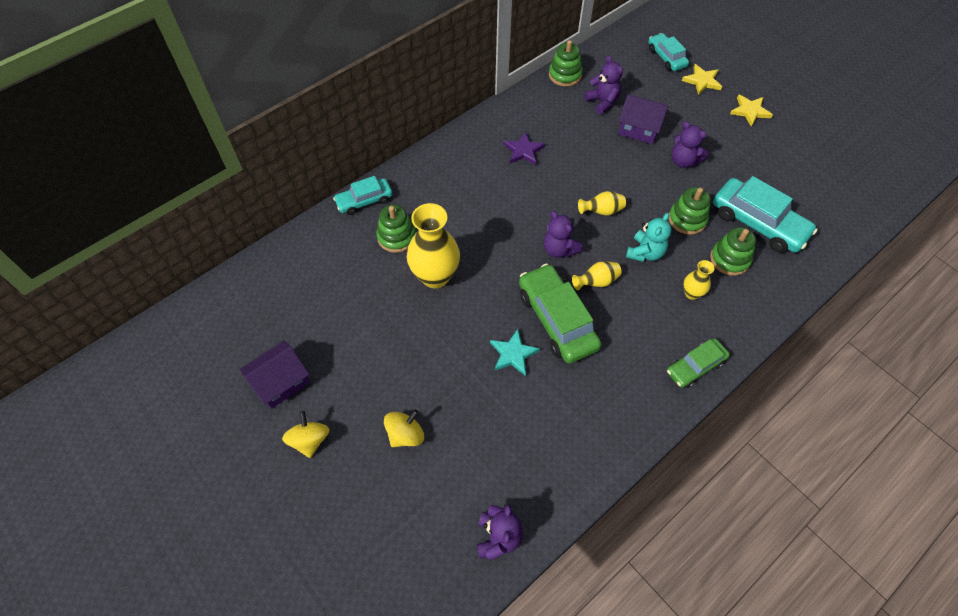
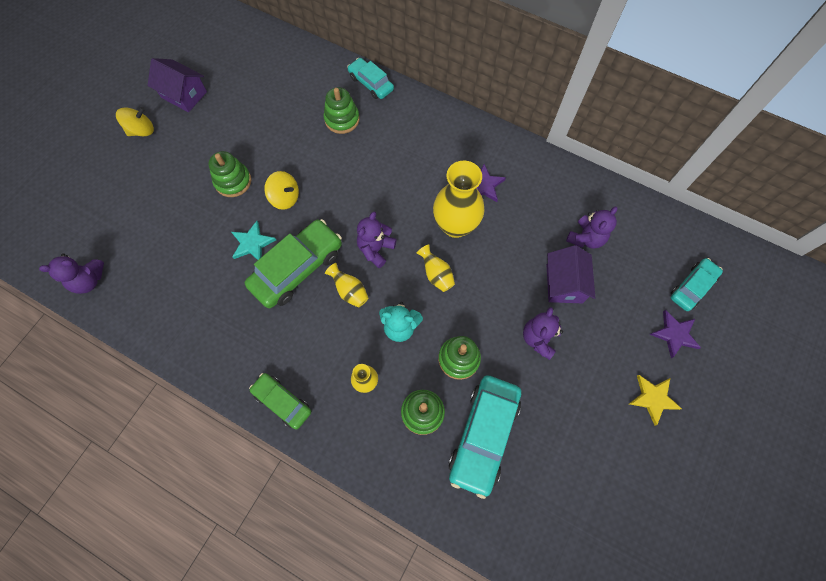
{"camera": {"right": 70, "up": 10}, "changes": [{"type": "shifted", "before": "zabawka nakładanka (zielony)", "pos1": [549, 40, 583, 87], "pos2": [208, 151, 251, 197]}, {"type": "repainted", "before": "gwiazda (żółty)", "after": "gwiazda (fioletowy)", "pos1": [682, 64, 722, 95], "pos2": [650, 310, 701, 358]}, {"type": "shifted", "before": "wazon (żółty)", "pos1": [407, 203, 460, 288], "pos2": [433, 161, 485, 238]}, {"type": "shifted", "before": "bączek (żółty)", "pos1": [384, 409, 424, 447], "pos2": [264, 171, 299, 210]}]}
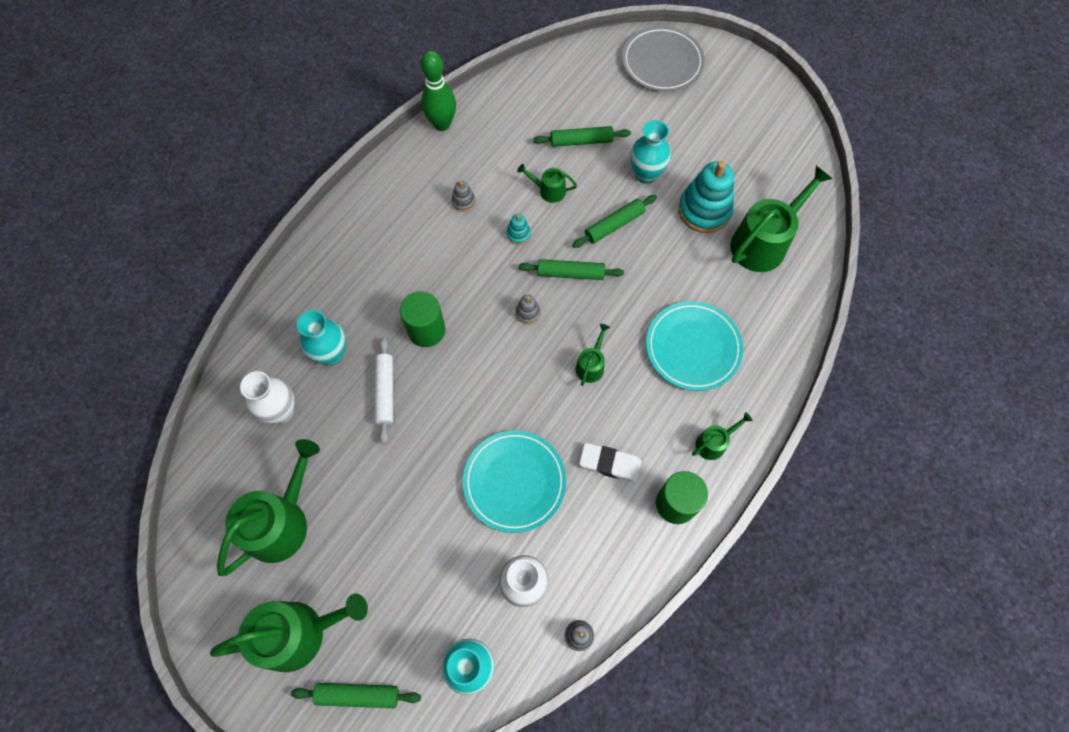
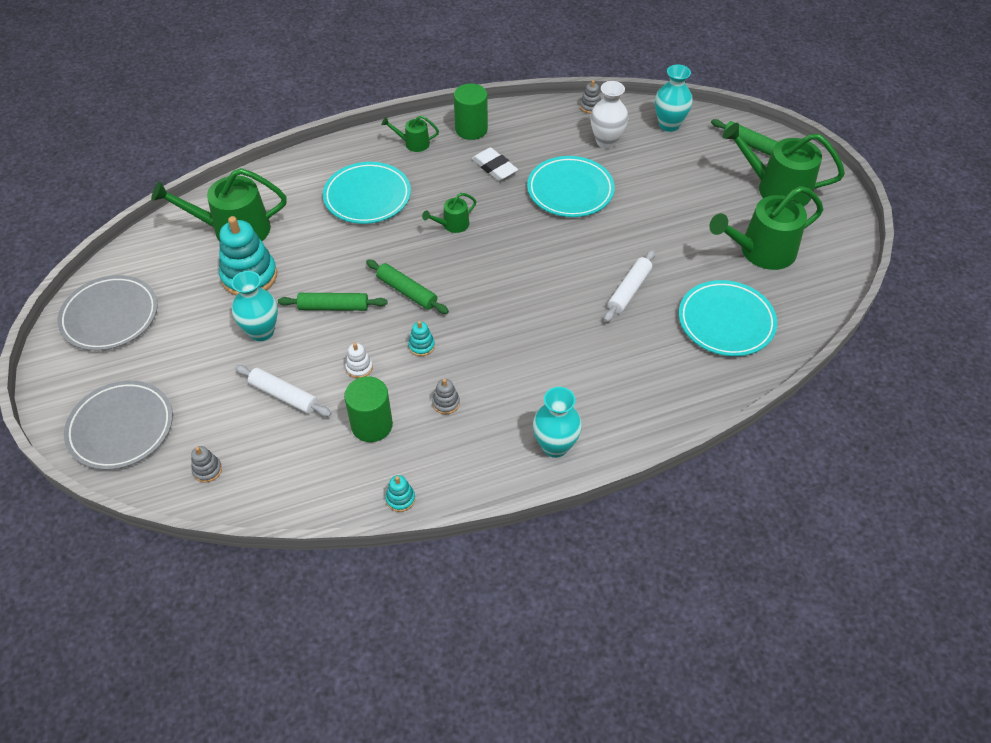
{"camera": {"right": -145, "up": -15}, "changes": [{"type": "swapped", "before": "kręgiel (zielony)", "after": "zabawka nakładanka (turkusowy)", "pos1": [421, 50, 456, 131], "pos2": [385, 475, 415, 512]}, {"type": "repainted", "before": "wałek do ciasta (zielony)", "after": "wałek do ciasta (biały)", "pos1": [533, 126, 631, 147], "pos2": [235, 365, 332, 417]}, {"type": "swapped", "before": "konewka (zielony)", "after": "zabawka nakładanka (biały)", "pos1": [517, 164, 577, 203], "pos2": [345, 343, 373, 378]}, {"type": "shifted", "before": "walec (zielony)", "pos1": [400, 291, 445, 347], "pos2": [344, 376, 393, 442]}, {"type": "shifted", "before": "zabawka nakładanka (szary)", "pos1": [515, 295, 541, 325], "pos2": [191, 446, 222, 483]}, {"type": "shifted", "before": "wazon (turkusowy)", "pos1": [297, 310, 346, 365], "pos2": [533, 387, 582, 458]}, {"type": "swapped", "before": "wazon (biały)", "after": "talerz (turkusowy)", "pos1": [240, 371, 294, 423], "pos2": [679, 280, 777, 356]}, {"type": "new", "after": "talerz (szary)", "pos2": [57, 275, 158, 351]}]}
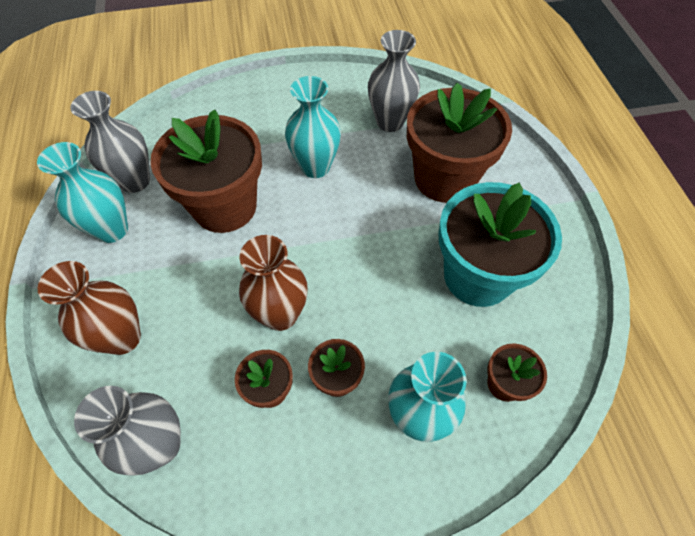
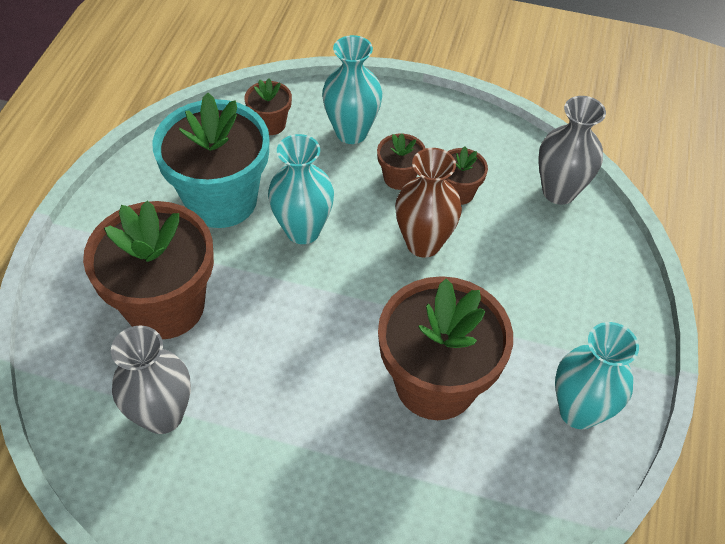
{"camera": {"right": -155, "up": -5}, "changes": [{"type": "shifted", "before": "wazon (turkusowy)", "pos1": [285, 76, 341, 178], "pos2": [268, 134, 334, 244]}, {"type": "gone", "before": "wazon (szary)", "pos1": [70, 91, 150, 193]}, {"type": "gone", "before": "wazon (brązowy)", "pos1": [38, 261, 141, 355]}]}
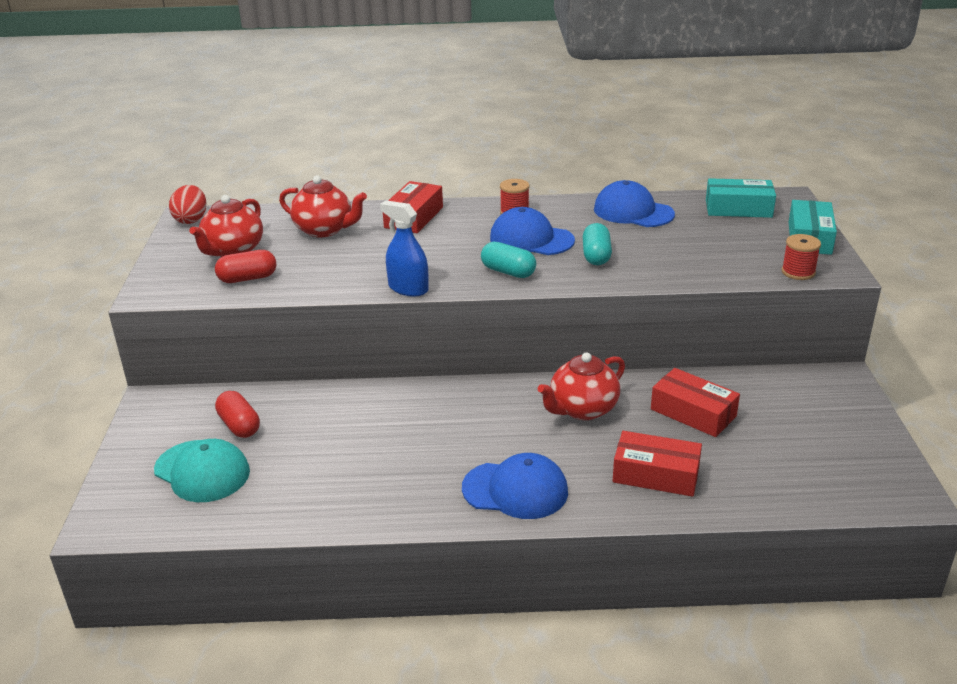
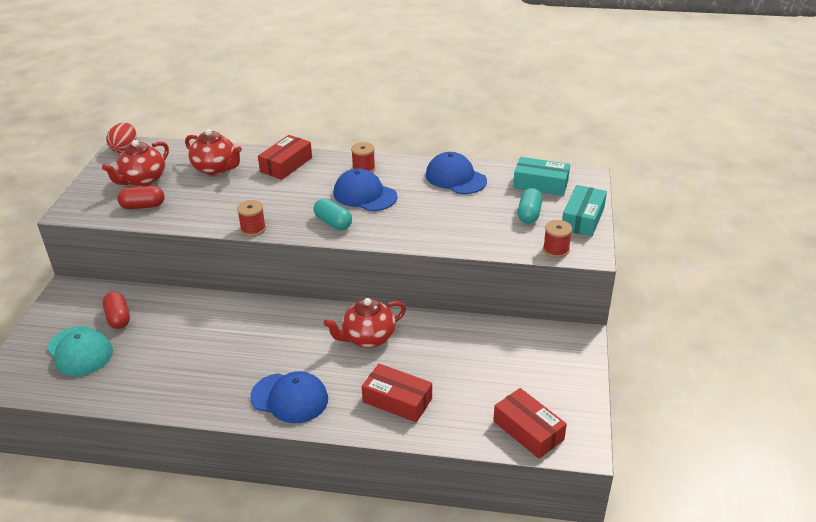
{"camera": {"right": 10, "up": 5}, "changes": [{"type": "swapped", "before": "spryskiwacz (niebieski)", "after": "szpulka (czerwony)", "pos1": [380, 200, 429, 296], "pos2": [237, 200, 266, 236]}, {"type": "shifted", "before": "kapsułka (turkusowy)", "pos1": [583, 223, 612, 265], "pos2": [517, 188, 542, 224]}, {"type": "shifted", "before": "pudełko (czerwony)", "pos1": [651, 368, 740, 437], "pos2": [493, 388, 567, 459]}]}
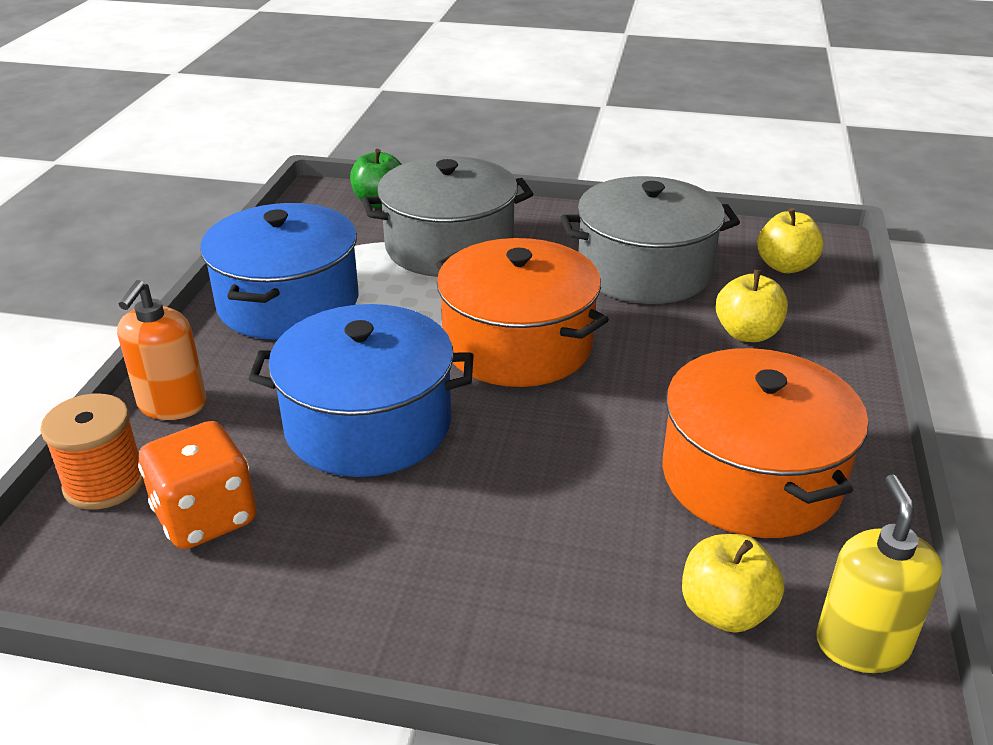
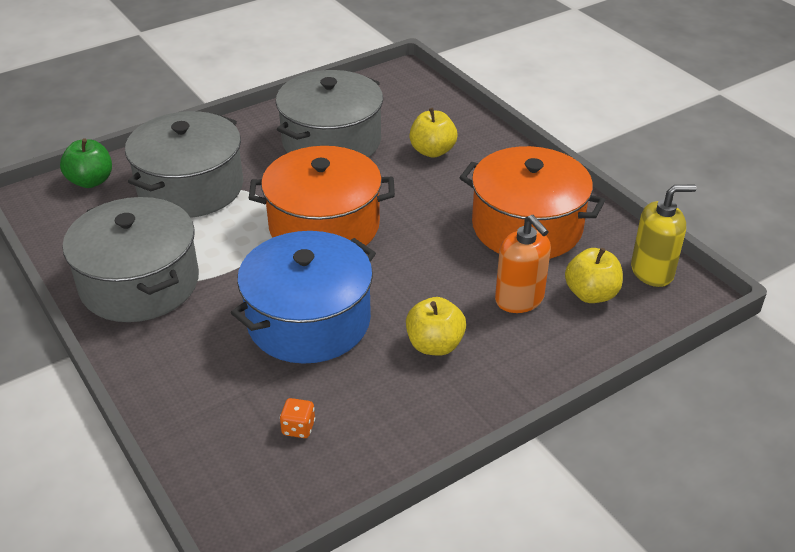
{"camera": {"right": -45, "up": 5}, "changes": [{"type": "repainted", "before": "garnek (niebieski)", "after": "garnek (szary)", "pos1": [200, 203, 358, 340], "pos2": [63, 197, 199, 322]}, {"type": "shifted", "before": "jabłko (żółty)", "pos1": [757, 208, 824, 273], "pos2": [406, 297, 466, 356]}, {"type": "shifted", "before": "dozownik mydła (pomarańczowy)", "pos1": [117, 280, 207, 420], "pos2": [495, 215, 551, 313]}, {"type": "gone", "before": "szpulka (pomarańczowy)", "pos1": [40, 393, 144, 510]}, {"type": "scaled", "before": "kostka do gry (pomarańczowy)", "pos1": [138, 421, 256, 549], "pos2": [280, 398, 315, 438], "scale": 0.46}, {"type": "rotated", "before": "dozownik mydła (żółty)", "pos1": [816, 474, 942, 673], "pos2": [631, 184, 697, 287], "turn": 120}]}
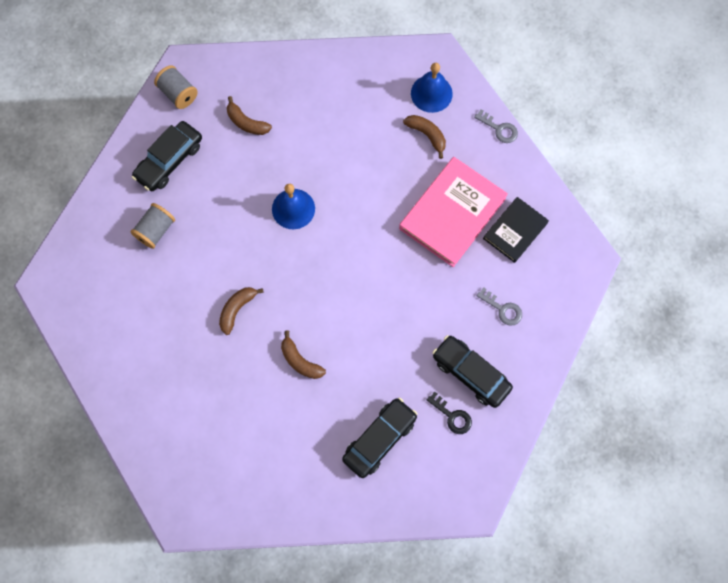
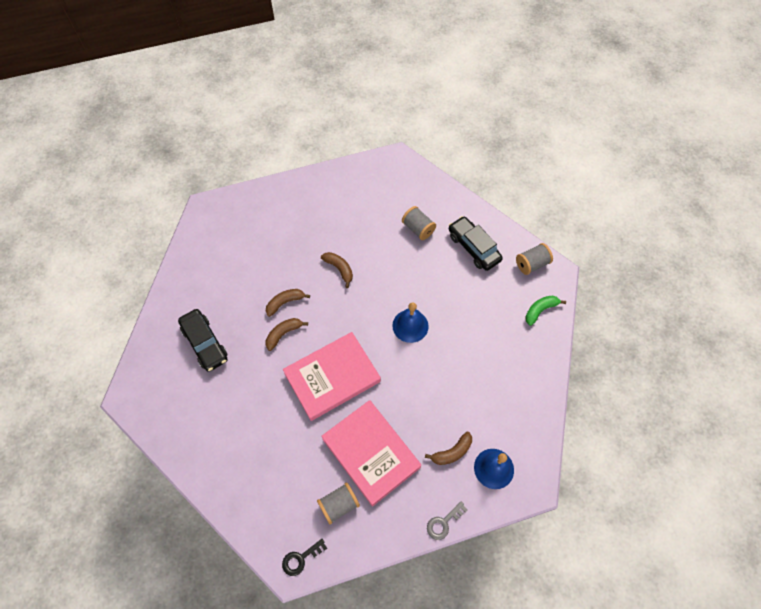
{"camera": {"right": 105, "up": -10}, "changes": [{"type": "shifted", "before": "banan (brązowy)", "pos1": [227, 96, 272, 135], "pos2": [265, 318, 308, 351]}, {"type": "swapped", "before": "książka (czarny)", "after": "szpulka (szary)", "pos1": [483, 197, 549, 263], "pos2": [317, 483, 360, 524]}, {"type": "gone", "before": "klucz (szary)", "pos1": [477, 287, 522, 326]}, {"type": "gone", "before": "samochód (czarny)", "pos1": [432, 335, 513, 408]}, {"type": "shifted", "before": "klucz (czarny)", "pos1": [427, 392, 472, 434], "pos2": [282, 539, 327, 576]}, {"type": "new", "after": "banan (zielony)", "pos2": [525, 296, 566, 326]}, {"type": "new", "after": "książka (różowy)", "pos2": [283, 332, 381, 421]}]}
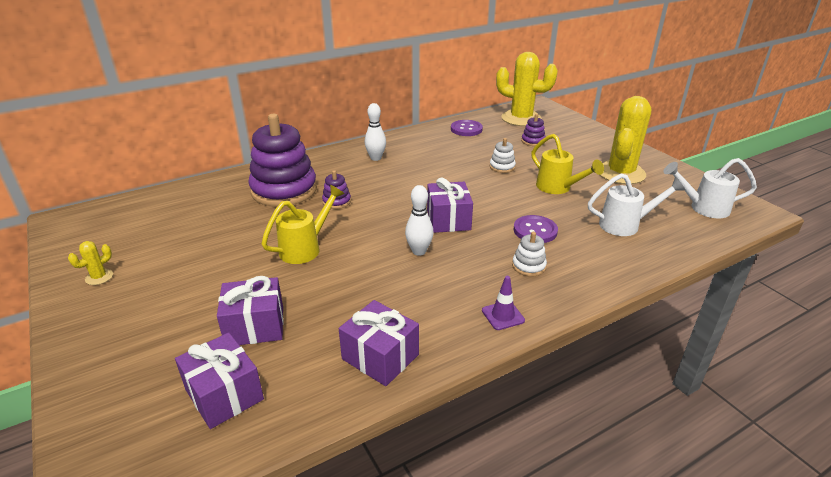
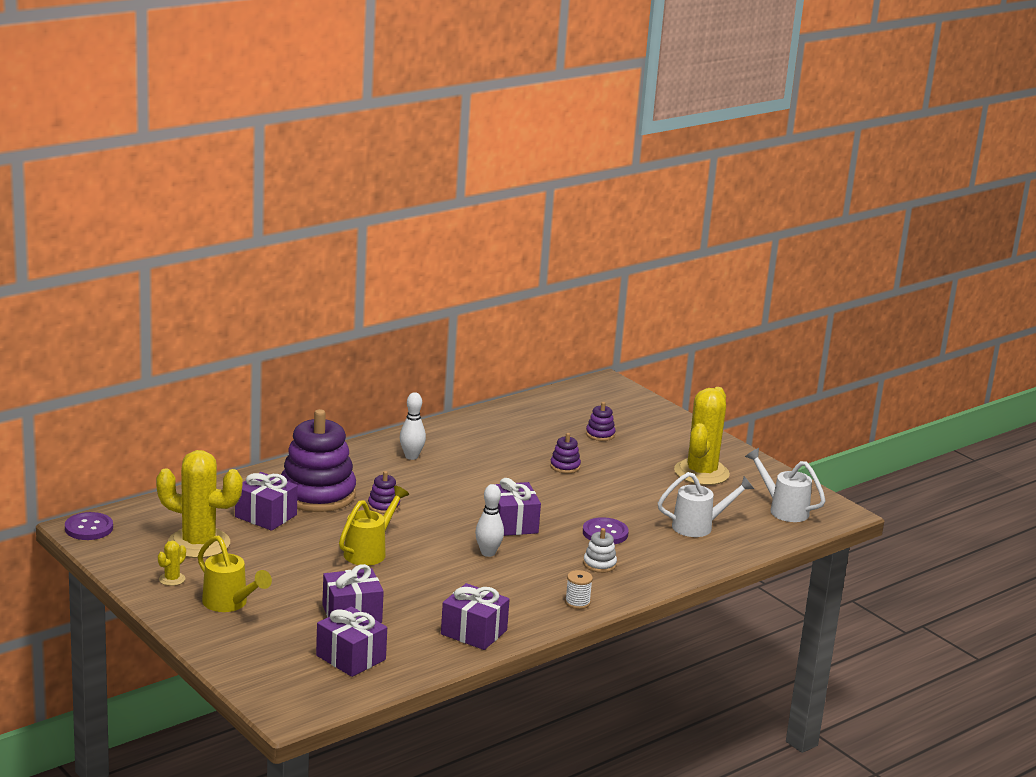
{"camera": {"right": -10, "up": -10}, "changes": [{"type": "shifted", "before": "kaktus (żółty)", "pos1": [496, 52, 558, 126], "pos2": [156, 450, 242, 558]}, {"type": "shifted", "before": "guzik (fioletowy)", "pos1": [451, 120, 483, 136], "pos2": [65, 512, 113, 540]}, {"type": "shifted", "before": "konewka (żółty)", "pos1": [531, 134, 604, 194], "pos2": [198, 535, 272, 612]}, {"type": "repainted", "before": "zabawka nakładanka (biały)", "after": "zabawka nakładanka (fioletowy)", "pos1": [490, 138, 516, 173], "pos2": [550, 433, 581, 473]}, {"type": "rotated", "before": "konewka (biały)", "pos1": [663, 158, 757, 218], "pos2": [745, 448, 826, 522], "turn": 45}, {"type": "swapped", "before": "pachołek (fioletowy)", "after": "szpulka (biały)", "pos1": [482, 276, 525, 330], "pos2": [565, 570, 593, 609]}, {"type": "new", "after": "prezent (fioletowy)", "pos2": [235, 472, 298, 531]}]}
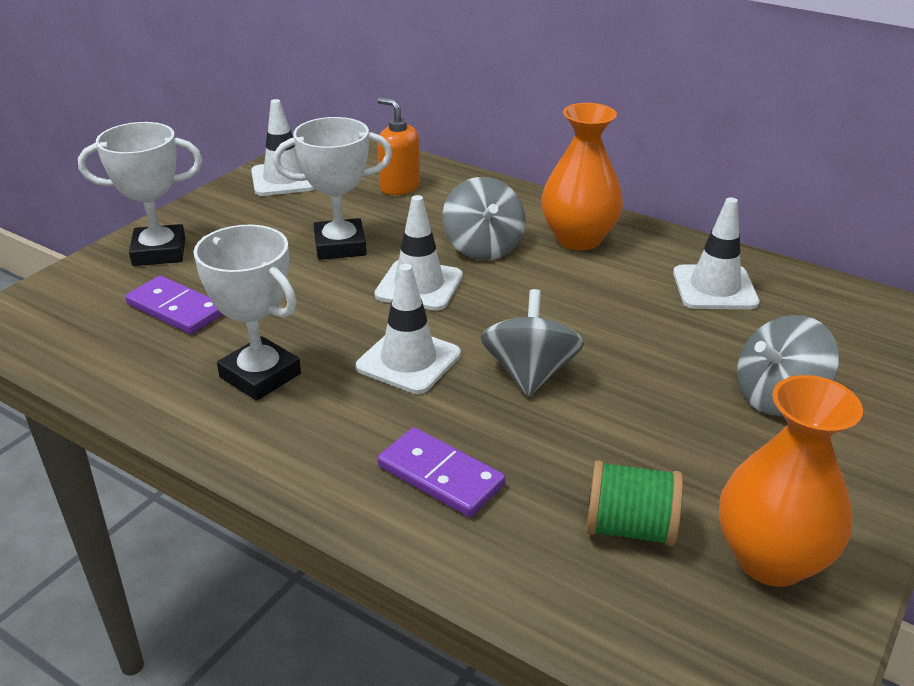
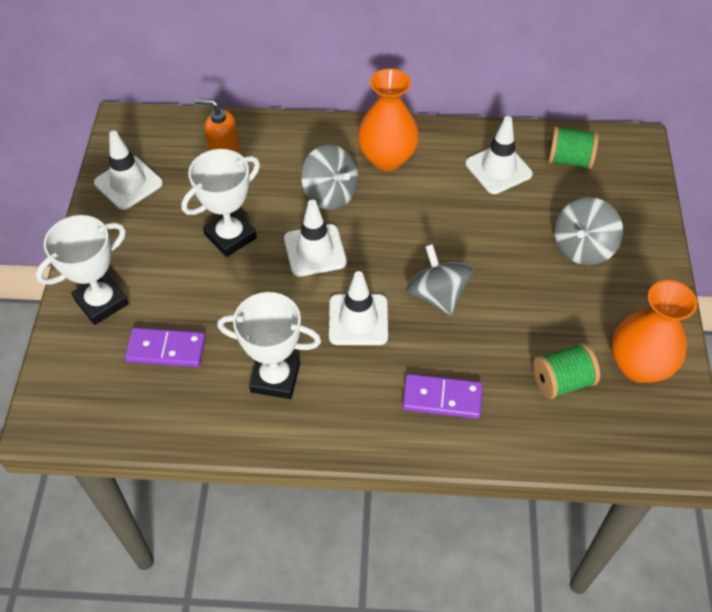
{"camera": {"right": -30, "up": 20}, "changes": [{"type": "new", "after": "szpulka (zielony)", "pos2": [547, 126, 599, 169]}]}
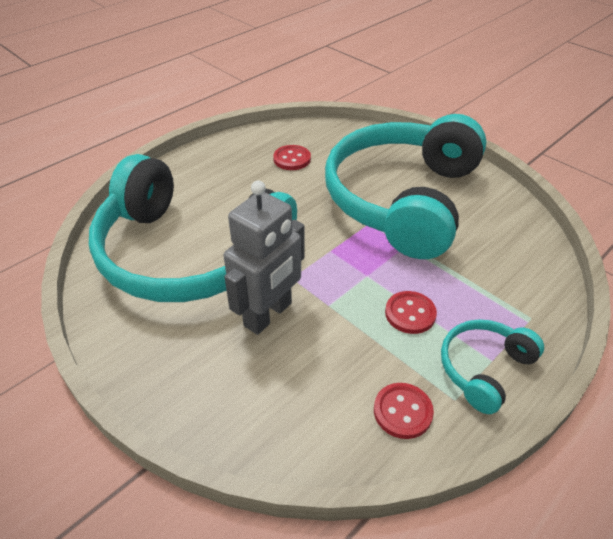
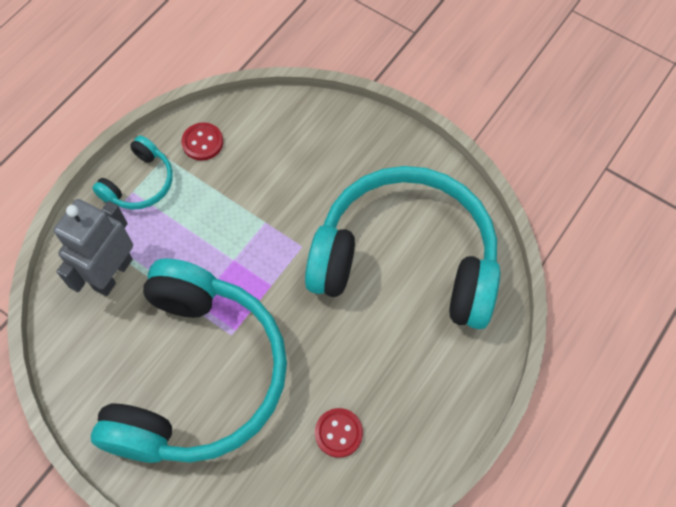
{"camera": {"right": 170, "up": 20}, "changes": [{"type": "shifted", "before": "robot (szary)", "pos1": [223, 180, 305, 335], "pos2": [53, 199, 133, 296]}, {"type": "gone", "before": "guzik (czerwony)", "pos1": [385, 291, 437, 334]}]}
